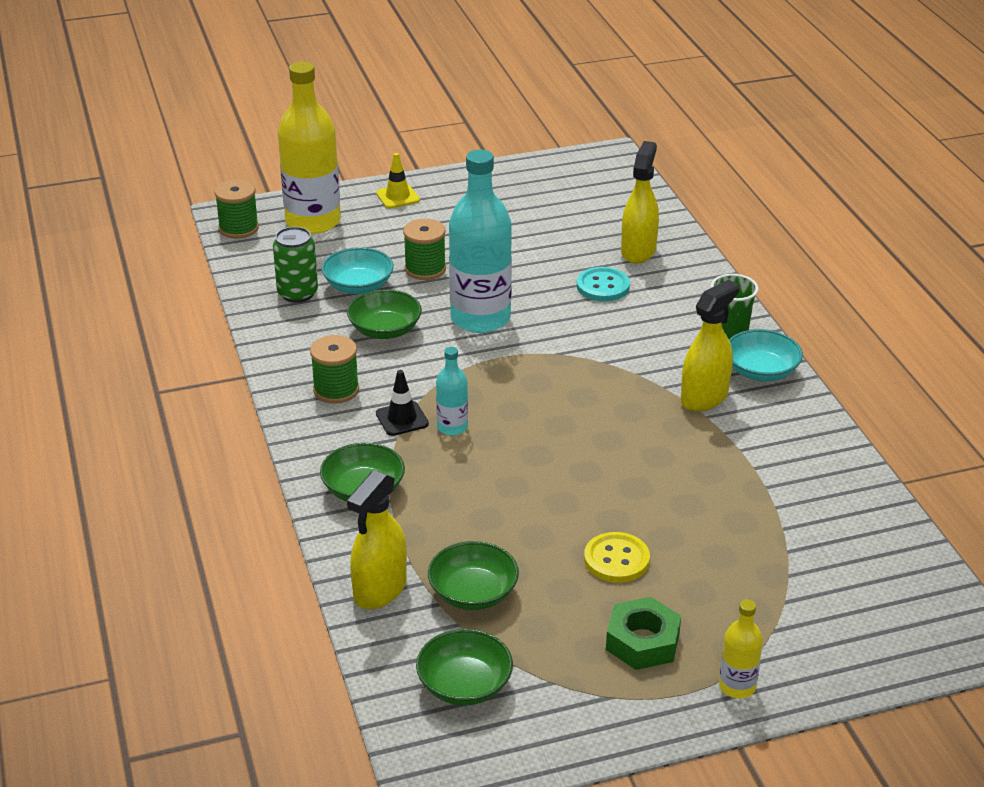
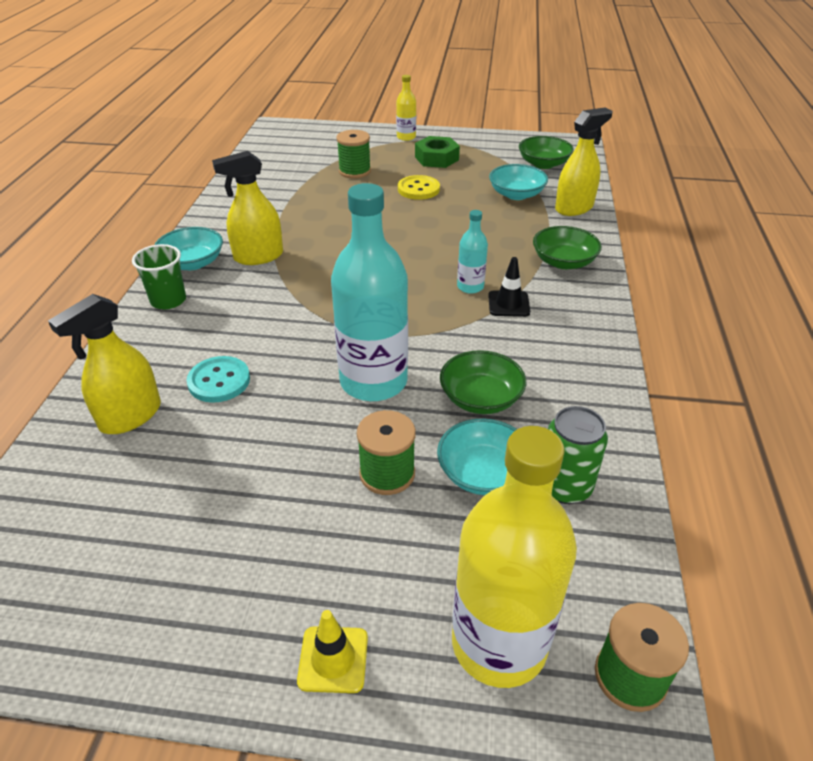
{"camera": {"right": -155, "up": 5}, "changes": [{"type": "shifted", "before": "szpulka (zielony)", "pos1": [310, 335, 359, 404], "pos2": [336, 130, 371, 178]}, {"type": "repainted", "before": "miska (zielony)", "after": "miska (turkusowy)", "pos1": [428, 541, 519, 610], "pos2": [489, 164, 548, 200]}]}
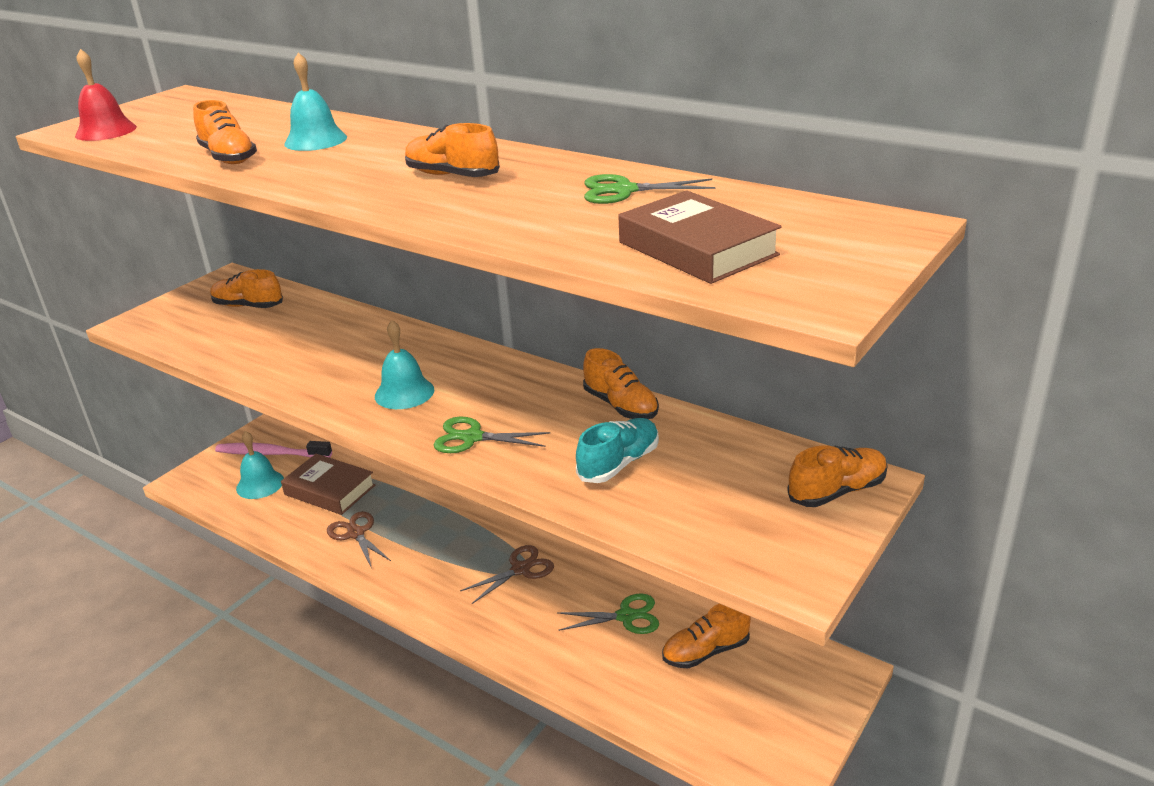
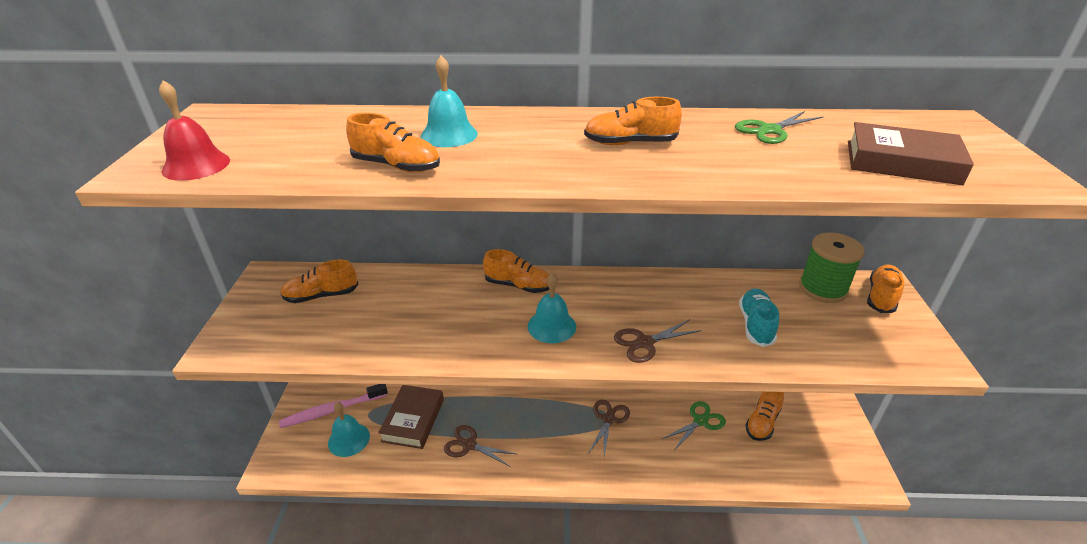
{"camera": {"right": -35, "up": 5}, "changes": [{"type": "shifted", "before": "but (pomarańczowy)", "pos1": [583, 348, 659, 419], "pos2": [483, 249, 549, 293]}, {"type": "repainted", "before": "nożyczki (zielony)", "after": "nożyczki (brązowy)", "pos1": [434, 417, 550, 453], "pos2": [614, 319, 702, 363]}, {"type": "rotated", "before": "książka (brązowy)", "pos1": [281, 454, 375, 515], "pos2": [378, 385, 444, 449], "turn": -75}, {"type": "new", "after": "szpulka (zielony)", "pos2": [799, 233, 865, 303]}]}
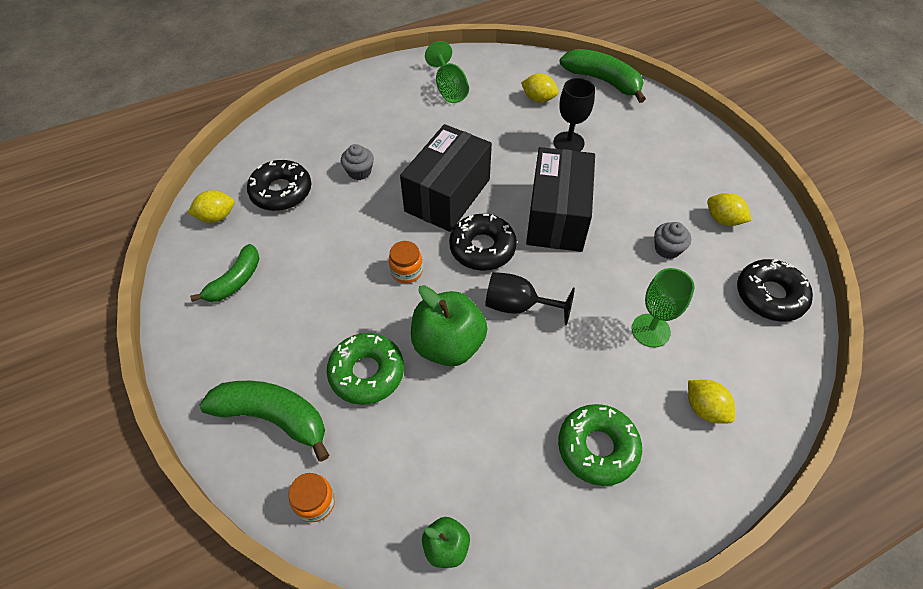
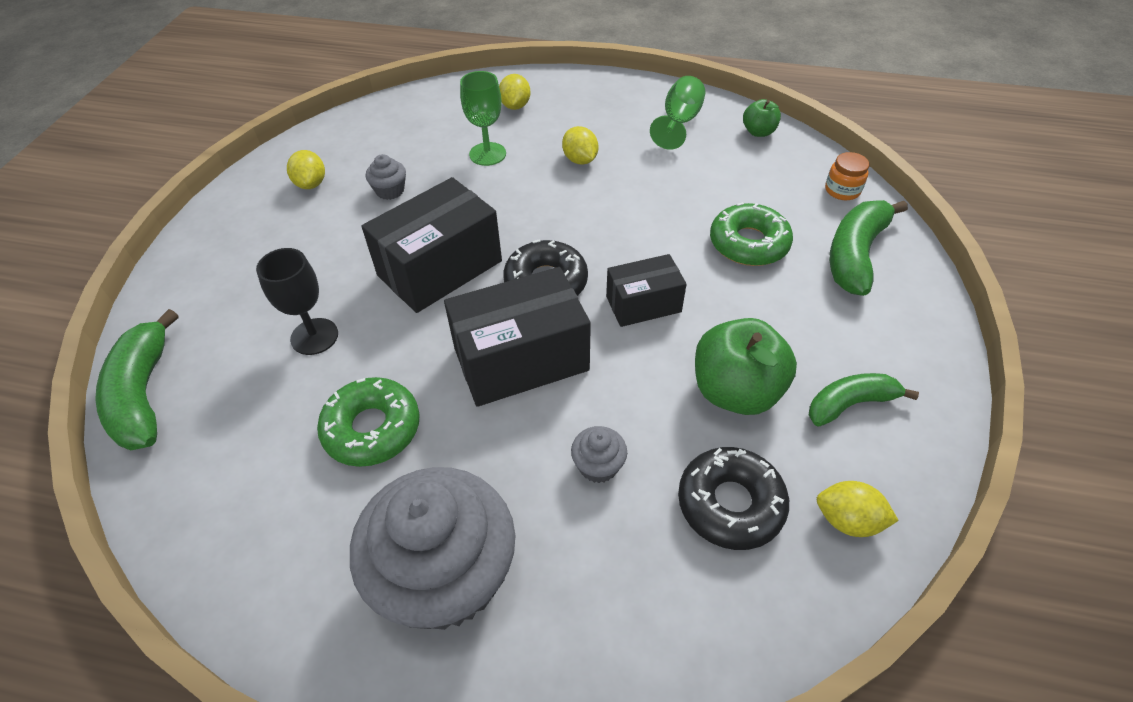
{"camera": {"right": -140, "up": -5}, "changes": [{"type": "shifted", "before": "kielich (zielony)", "pos1": [425, 41, 469, 103], "pos2": [650, 76, 706, 150]}, {"type": "shifted", "before": "cytryna (żółty)", "pos1": [521, 73, 559, 103], "pos2": [562, 126, 599, 165]}, {"type": "swapped", "before": "słoik (pomarańczowy)", "after": "pudełko (czarny)", "pos1": [389, 241, 423, 283], "pos2": [606, 254, 687, 327]}, {"type": "gone", "before": "donut (czarny)", "pos1": [737, 259, 813, 322]}, {"type": "gone", "before": "kielich (czarny)", "pos1": [485, 272, 575, 325]}, {"type": "shifted", "before": "jabłko (zielony)", "pos1": [411, 285, 488, 366], "pos2": [695, 318, 797, 415]}, {"type": "rotated", "before": "banan (zielony)", "pos1": [200, 381, 329, 461], "pos2": [829, 200, 908, 296], "turn": 60}, {"type": "shifted", "before": "donut (zielony)", "pos1": [558, 404, 642, 486], "pos2": [317, 377, 420, 467]}, {"type": "new", "after": "muffinka (szary)", "pos2": [350, 467, 515, 630]}]}
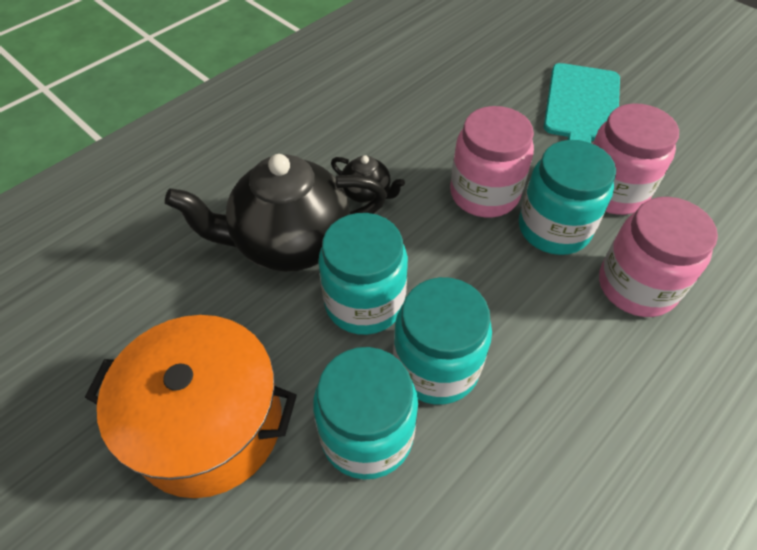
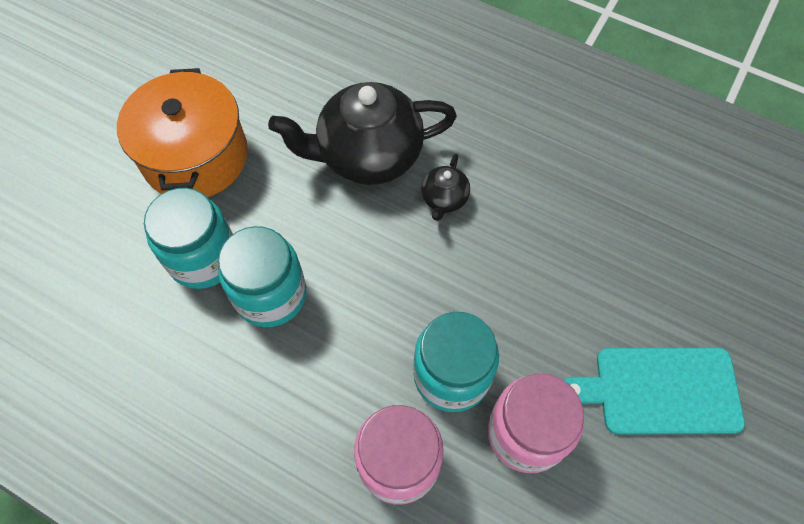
{"camera": {"right": 75, "up": 10}, "changes": [{"type": "gone", "before": "słoik (różowy)", "pos1": [450, 106, 534, 217]}, {"type": "rotated", "before": "imbryk (czarny)", "pos1": [165, 154, 387, 272], "pos2": [268, 82, 457, 185], "turn": -75}, {"type": "gone", "before": "słoik (turkusowy)", "pos1": [318, 213, 408, 335]}]}
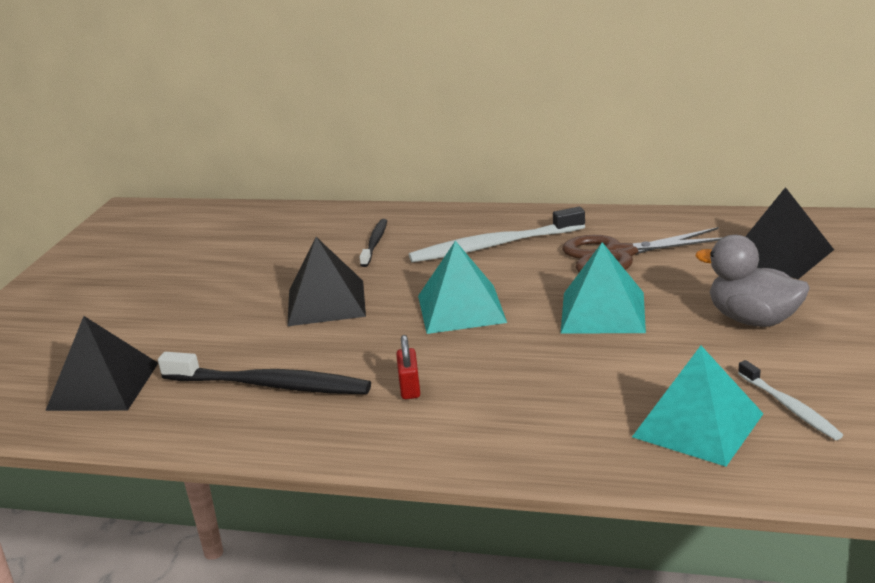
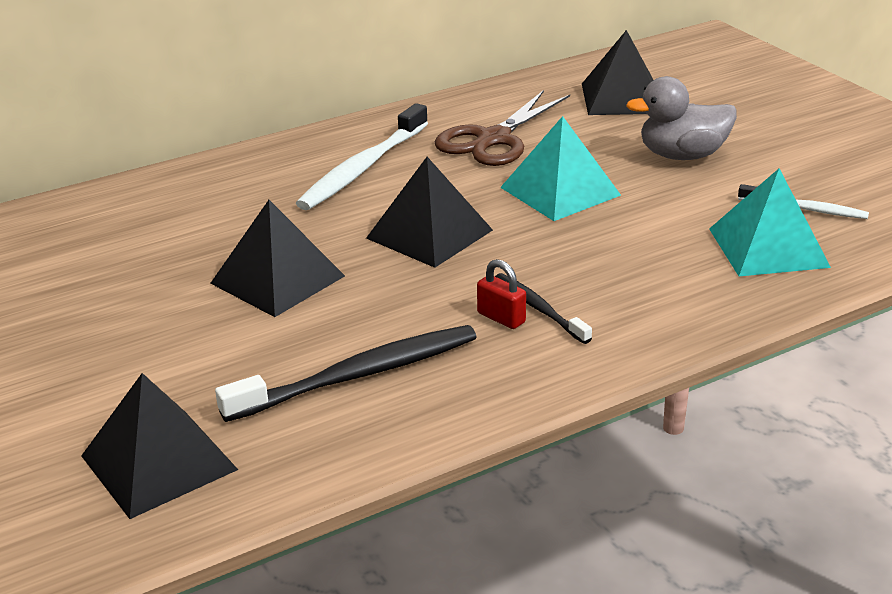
{"camera": {"right": -45, "up": 5}, "changes": [{"type": "shifted", "before": "szczoteczka do zębów (czarny)", "pos1": [360, 219, 387, 267], "pos2": [495, 273, 592, 344]}, {"type": "repainted", "before": "piramida (turkusowy)", "after": "piramida (czarny)", "pos1": [418, 241, 507, 334], "pos2": [366, 157, 493, 268]}]}
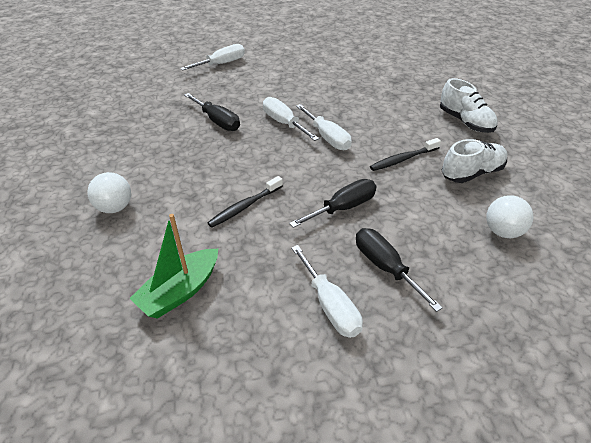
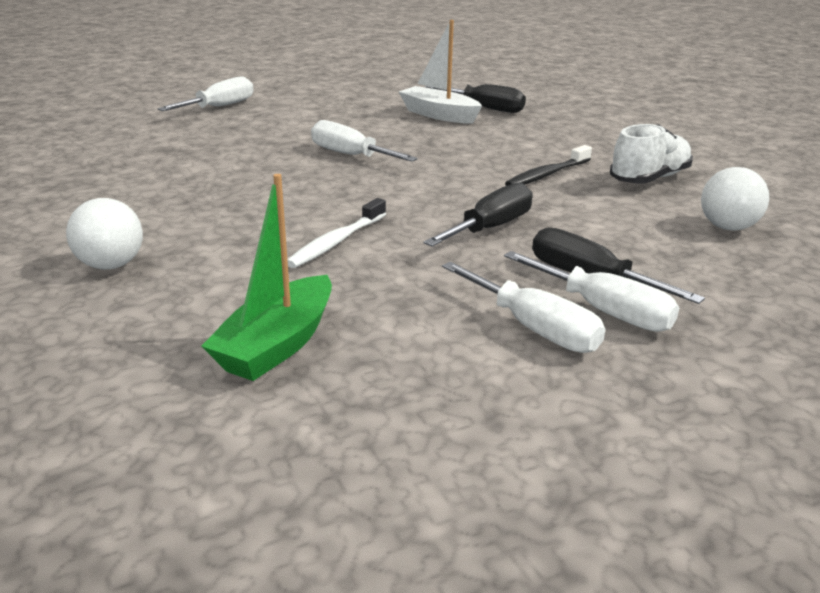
{"camera": {"right": -15, "up": -15}, "changes": [{"type": "gone", "before": "but (biały)", "pos1": [440, 78, 498, 133]}, {"type": "shifted", "before": "śrubokręt (czarny)", "pos1": [184, 93, 240, 131], "pos2": [425, 84, 526, 113]}, {"type": "shifted", "before": "śrubokręt (biały)", "pos1": [296, 104, 352, 150], "pos2": [504, 251, 680, 332]}, {"type": "repainted", "before": "szczoteczka do zębów (czarny)", "after": "szczoteczka do zębów (biały)", "pos1": [207, 176, 283, 228], "pos2": [287, 198, 386, 268]}, {"type": "new", "after": "łódka (biały)", "pos2": [399, 20, 482, 124]}]}
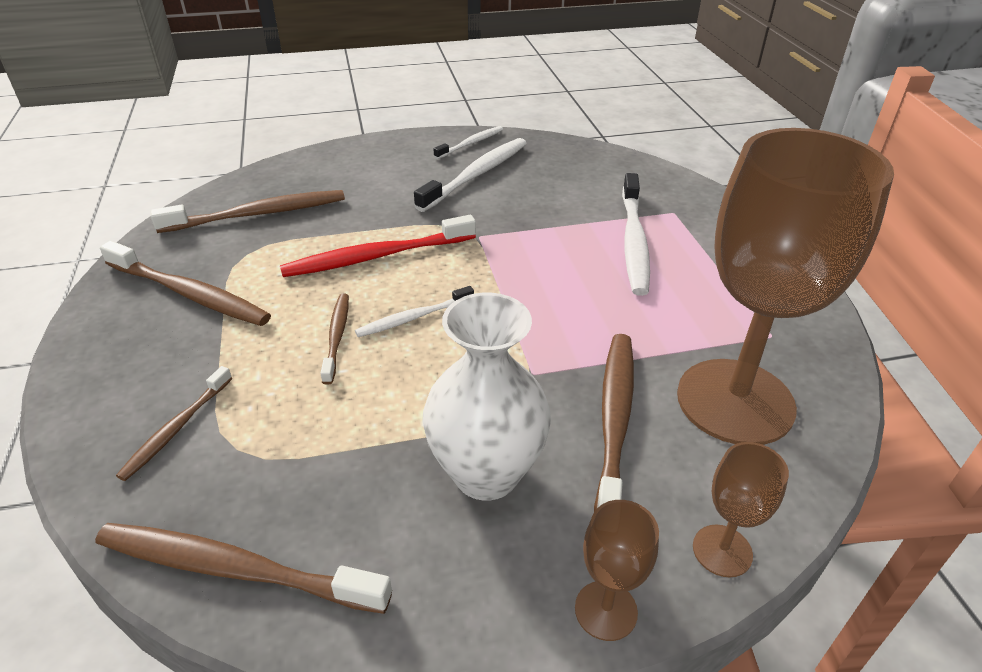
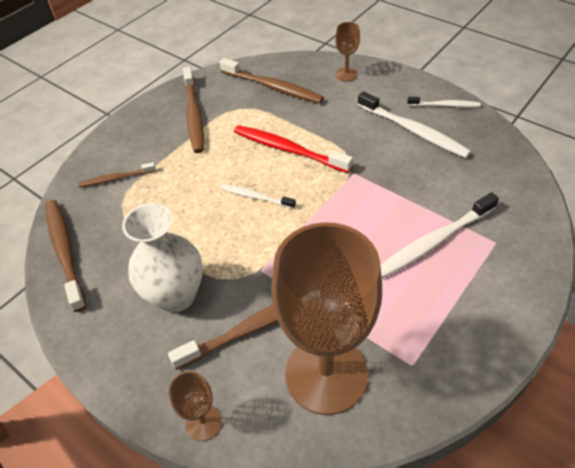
{"camera": {"right": 55, "up": 10}, "changes": [{"type": "rotated", "before": "szczoteczka do zębów (biały)", "pos1": [414, 138, 527, 212], "pos2": [358, 91, 471, 158], "turn": 45}, {"type": "gone", "before": "szczoteczka do zębów (brązowy)", "pos1": [320, 294, 349, 385]}, {"type": "shifted", "before": "kielich (brązowy)", "pos1": [575, 500, 659, 641], "pos2": [335, 22, 360, 81]}]}
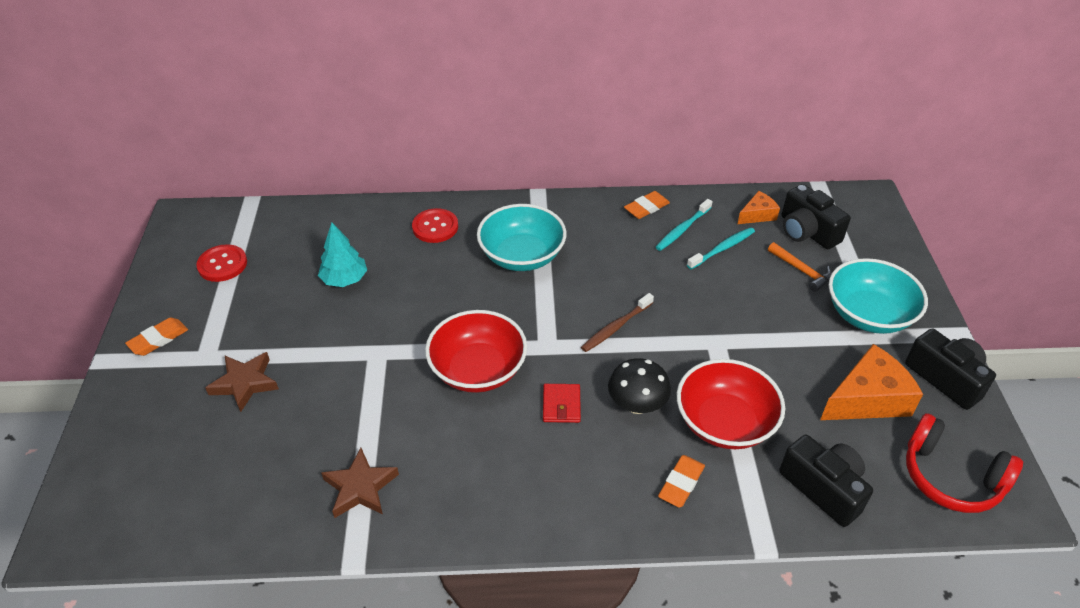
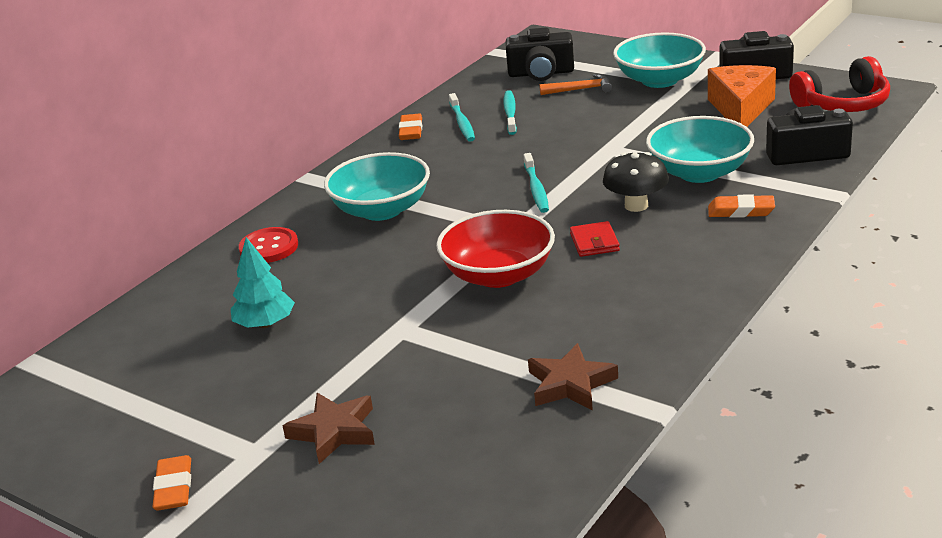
{"camera": {"right": -50, "up": -15}, "changes": [{"type": "gone", "before": "ser (pomarańczowy)", "pos1": [738, 191, 780, 224]}, {"type": "gone", "before": "guzik (czerwony)", "pos1": [196, 244, 247, 282]}, {"type": "repainted", "before": "szczoteczka do zębów (brązowy)", "after": "szczoteczka do zębów (turkusowy)", "pos1": [581, 293, 654, 352], "pos2": [524, 153, 549, 213]}, {"type": "repainted", "before": "miska (czerwony)", "after": "miska (turkusowy)", "pos1": [677, 359, 785, 449], "pos2": [646, 116, 754, 183]}, {"type": "rotated", "before": "portfel (czerwony)", "pos1": [543, 384, 581, 423], "pos2": [570, 221, 620, 257], "turn": 45}, {"type": "rotated", "before": "gumka do mazania (pomarańczowy)", "pos1": [658, 455, 705, 508], "pos2": [708, 194, 775, 218], "turn": -60}]}
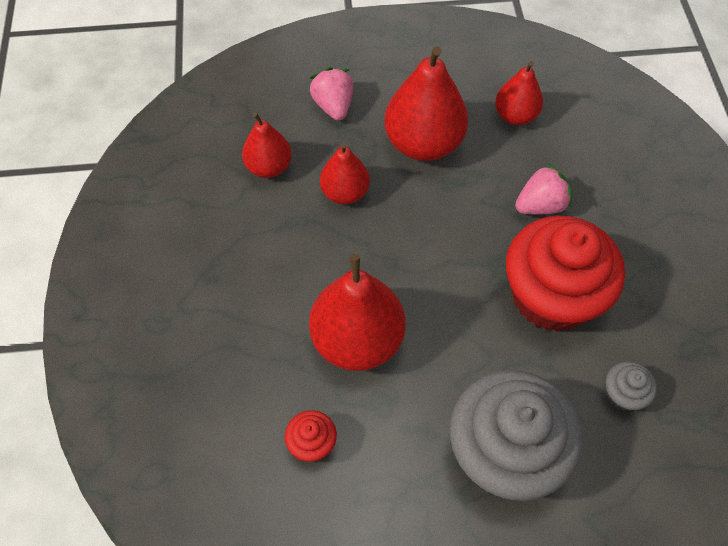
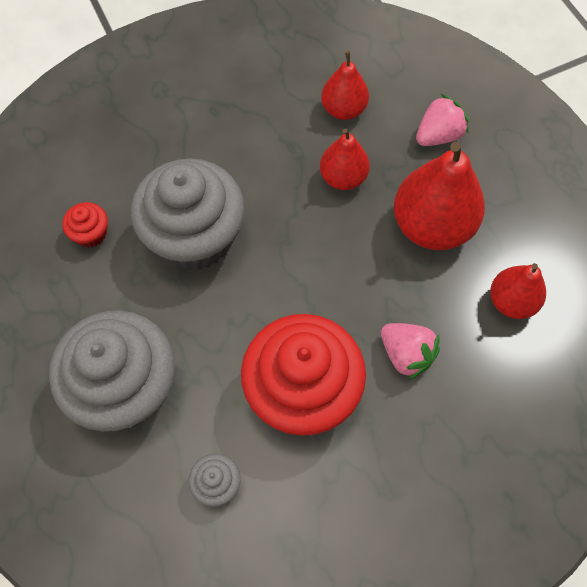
{"camera": {"right": 70, "up": 5}, "changes": [{"type": "swapped", "before": "gruszka (czerwony)", "after": "muffinka (szary)", "pos1": [309, 254, 406, 371], "pos2": [131, 159, 245, 271]}]}
